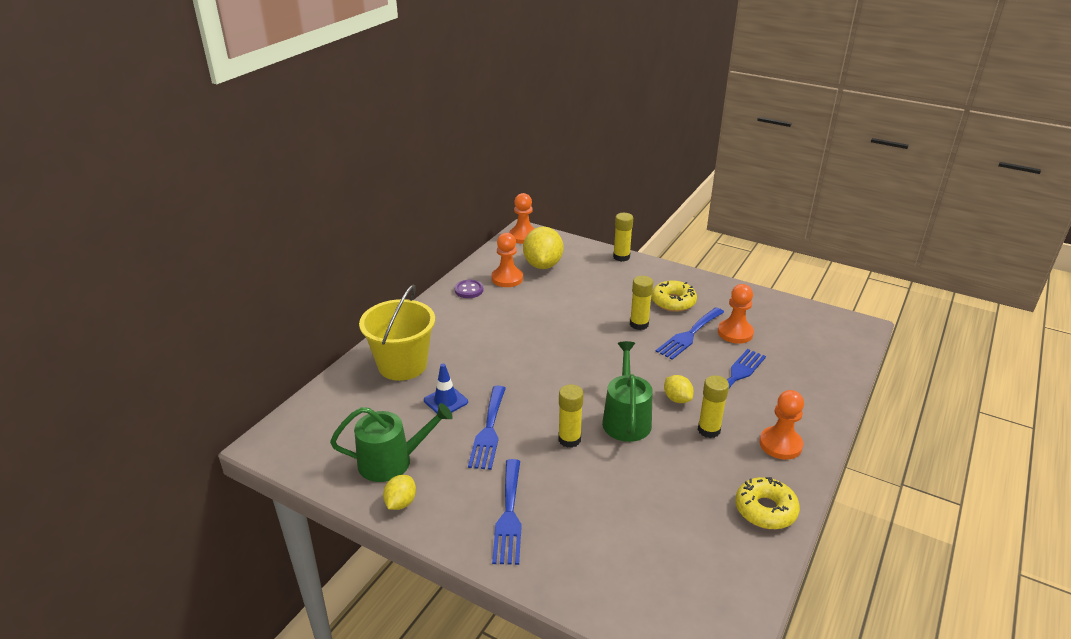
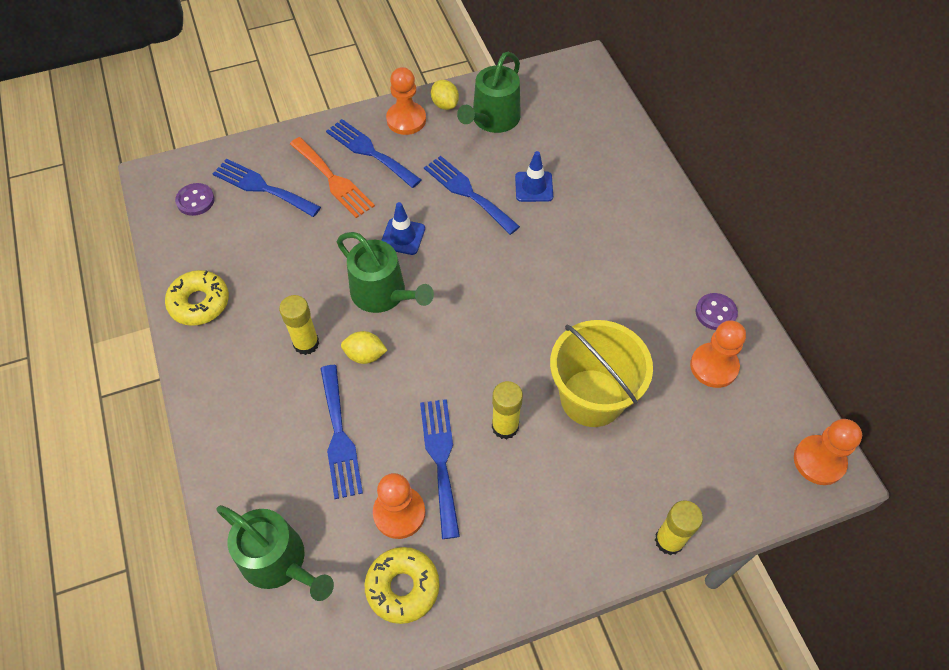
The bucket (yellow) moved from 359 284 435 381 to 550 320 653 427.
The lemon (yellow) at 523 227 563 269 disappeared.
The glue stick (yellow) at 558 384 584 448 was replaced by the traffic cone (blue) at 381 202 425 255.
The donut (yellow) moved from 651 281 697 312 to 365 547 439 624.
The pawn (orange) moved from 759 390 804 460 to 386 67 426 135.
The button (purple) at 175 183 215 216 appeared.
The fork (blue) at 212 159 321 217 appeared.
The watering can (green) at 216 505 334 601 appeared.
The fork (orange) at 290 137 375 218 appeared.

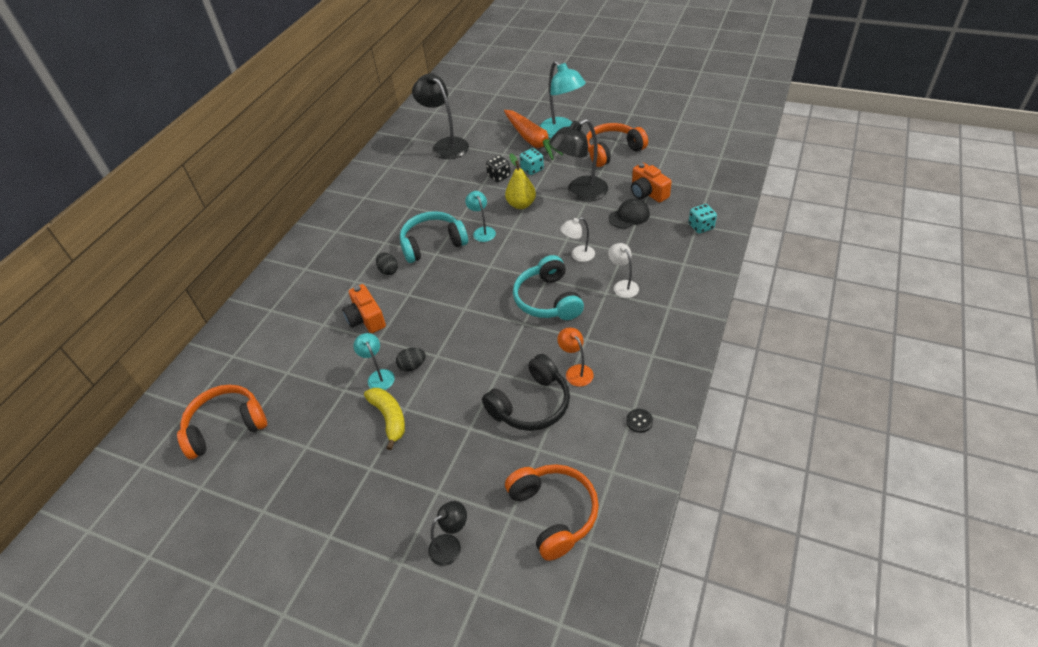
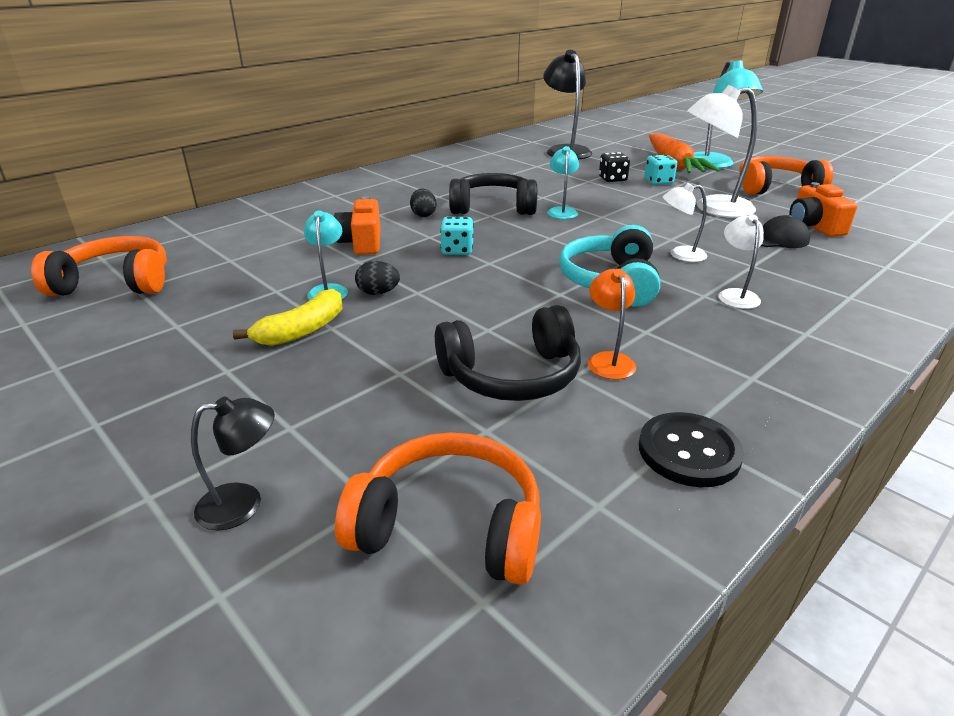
The banana (yellow) at 364 388 405 450 turned 45 degrees clockwise.
The headphones (turquoise) at 400 211 468 263 became the headphones (black) at 449 173 537 215.
The pear (yellow) at 505 153 536 209 disappeared.
The headphones (orange) at 505 464 599 561 turned 75 degrees counterclockwise.
The lamp (black) at 549 119 608 202 became the lamp (white) at 687 85 757 218.
The button (black) at 626 409 653 433 changed to 1.91 times the size.
The dice (turquoise) moved from 689 204 717 234 to 440 217 474 255.

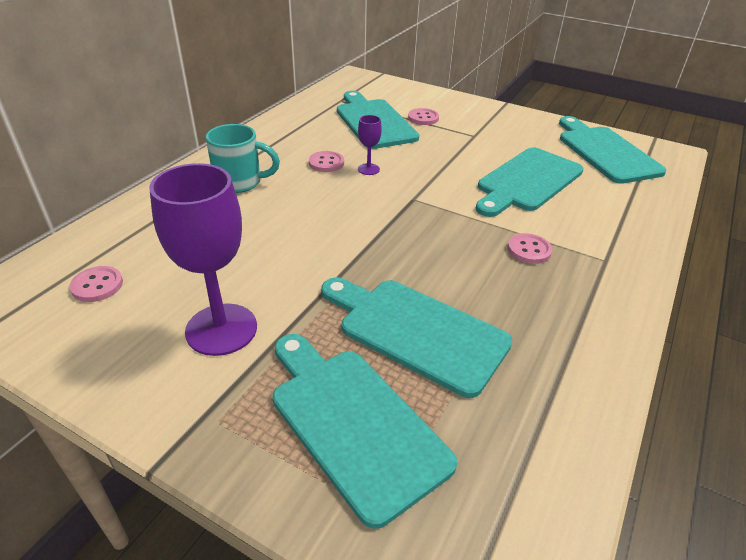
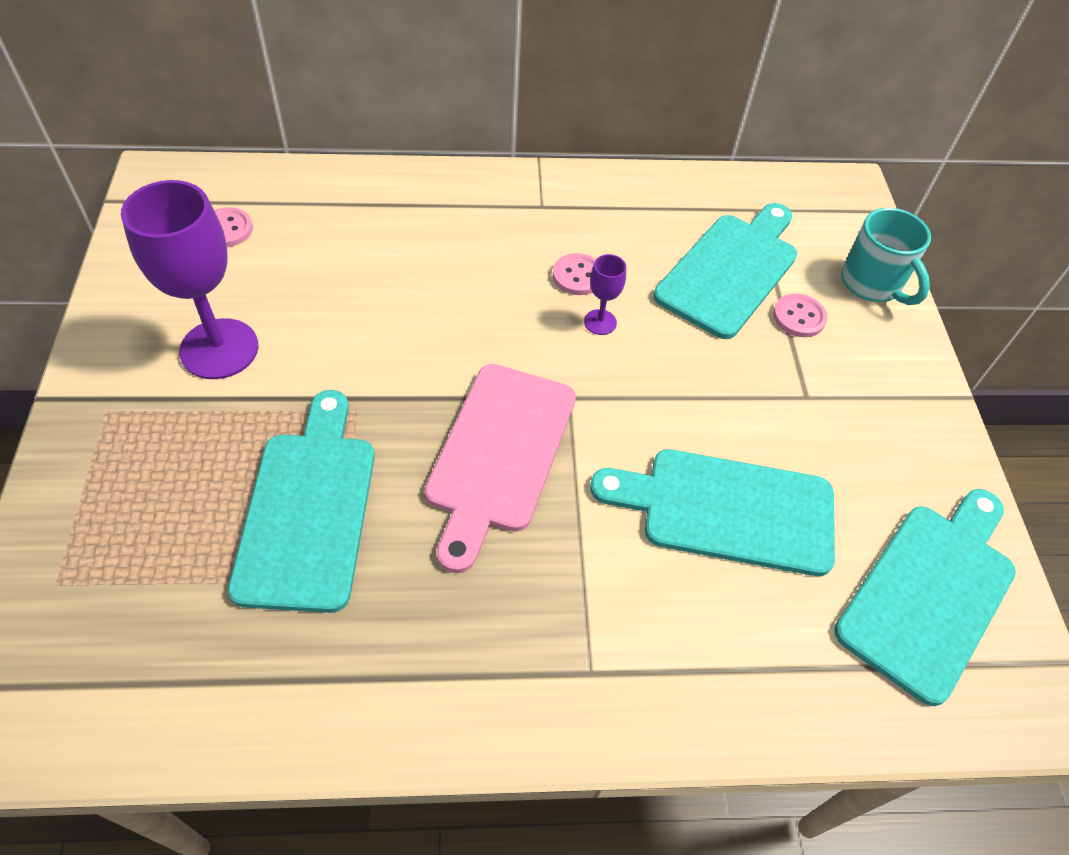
The mug (turquoise) moved from 206 124 280 193 to 841 208 931 305.
The cutting board (turquoise) at 273 334 457 529 disappeared.
The button (pink) at 508 233 552 264 disappeared.
The cutting board (pink) at 425 364 576 573 appeared.

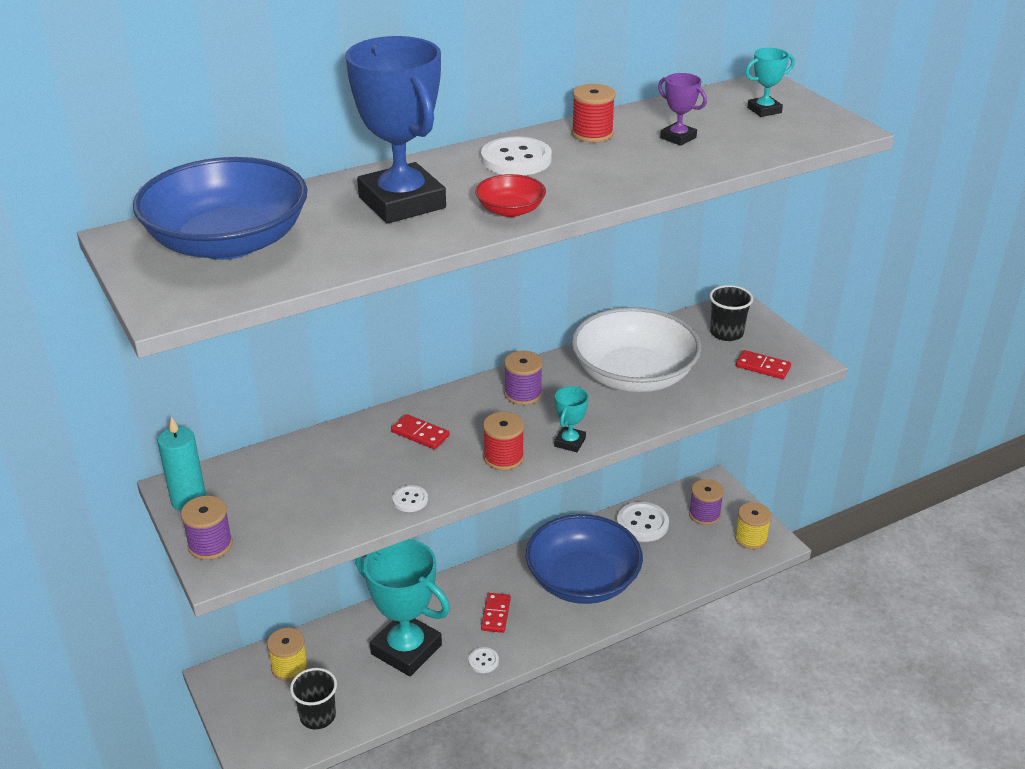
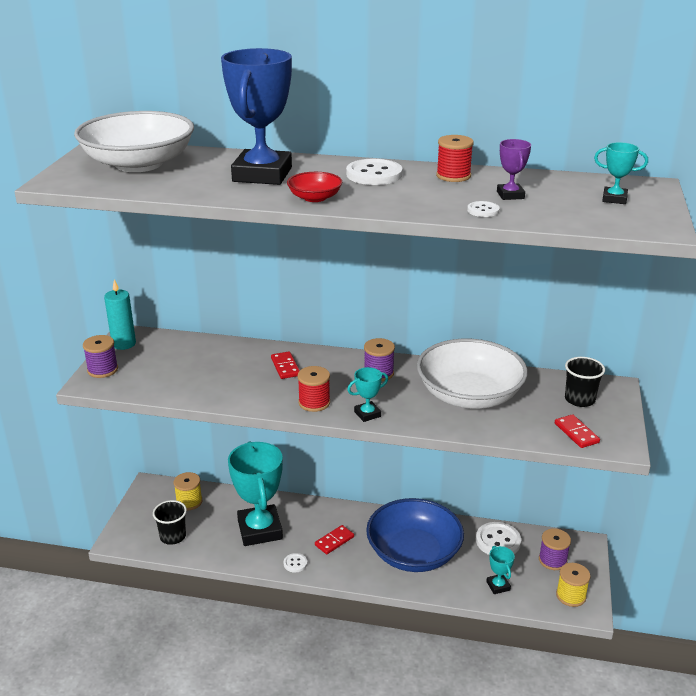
The bowl (blue) at 133 157 307 260 became the bowl (white) at 74 111 194 172.
The button (white) moved from 393 485 428 512 to 467 201 500 217.
The trophy (turquoise) at 486 546 515 594 appeared.

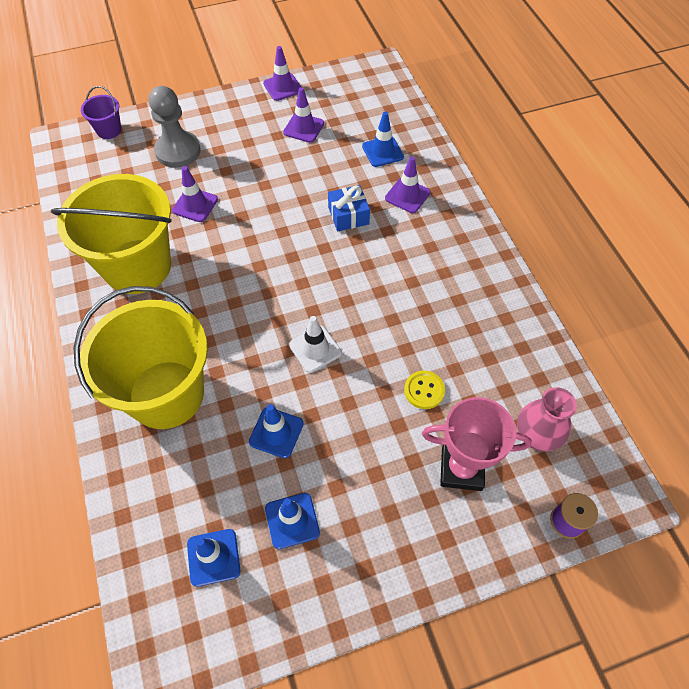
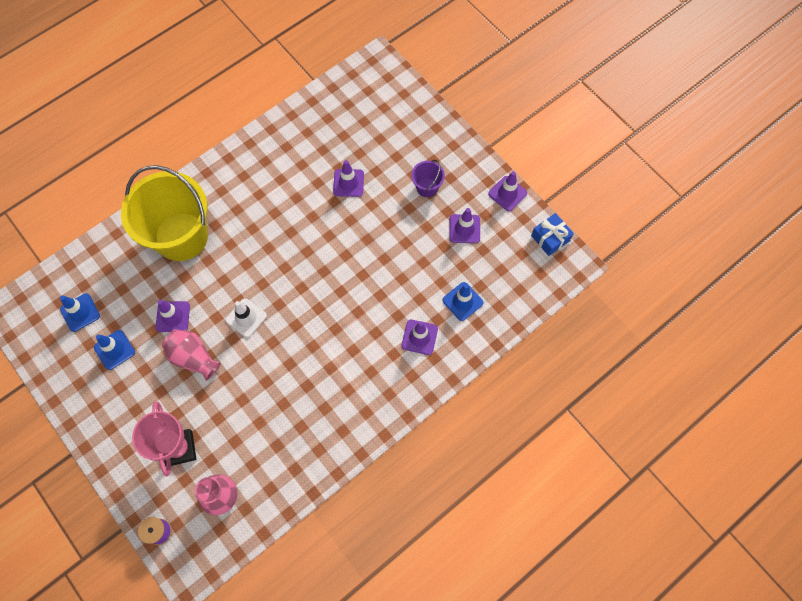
The bucket (yellow) at 51 174 172 294 disappeared.
The bucket (purple) moved from 81 86 121 139 to 411 160 445 197.
The pawn (grey) at 149 86 201 168 disappeared.
The traffic cone (blue) at 249 404 304 458 became the traffic cone (purple) at 156 300 190 332.
The gift (blue) moved from 328 185 370 231 to 531 213 574 256.
The button (yellow) at 404 371 445 409 disappeared.
The vase (pink) at 162 329 221 381 appeared.

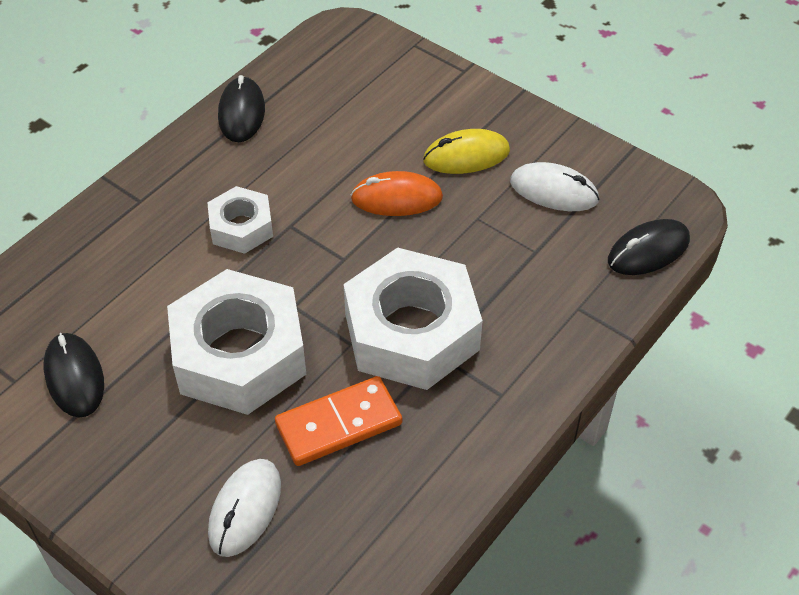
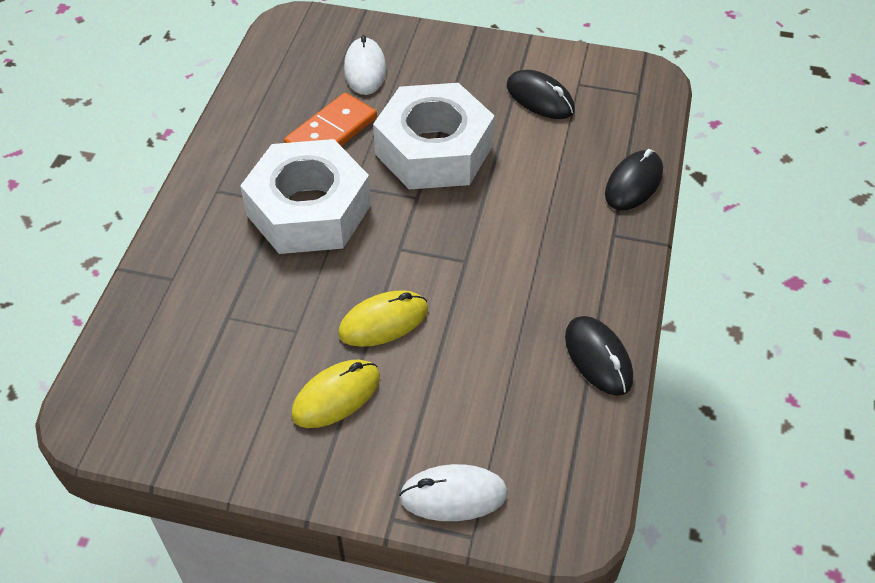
The nut (white) at 207 186 273 254 disappeared.
The mouse (orange) at 351 171 443 216 became the mouse (yellow) at 338 290 428 347.
The mouse (white) moved from 510 162 599 211 to 399 464 508 521.
The mouse (black) moved from 608 219 690 275 to 605 149 663 210.

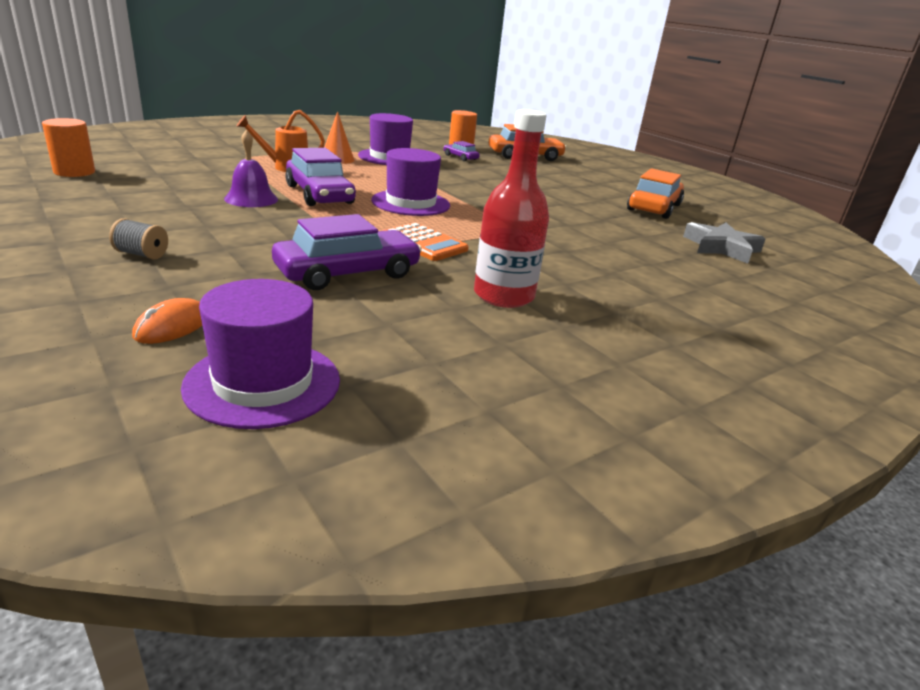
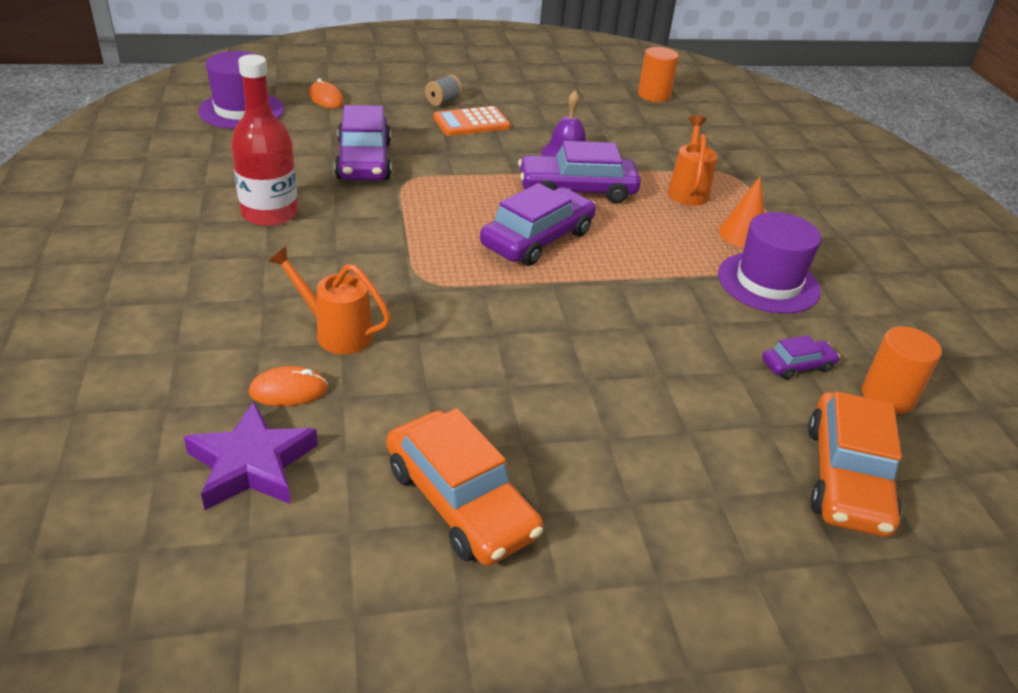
The hat (purple) at 371 148 450 216 was replaced by the car (purple) at 480 183 596 266.
The calculator (orange) moved from 382 223 469 261 to 433 106 511 136.
The star (grey) at 683 222 766 264 became the star (purple) at 184 401 318 510.
The mouse (orange) at 249 366 328 406 appeared.
The watering can (orange) at 268 247 391 354 appeared.

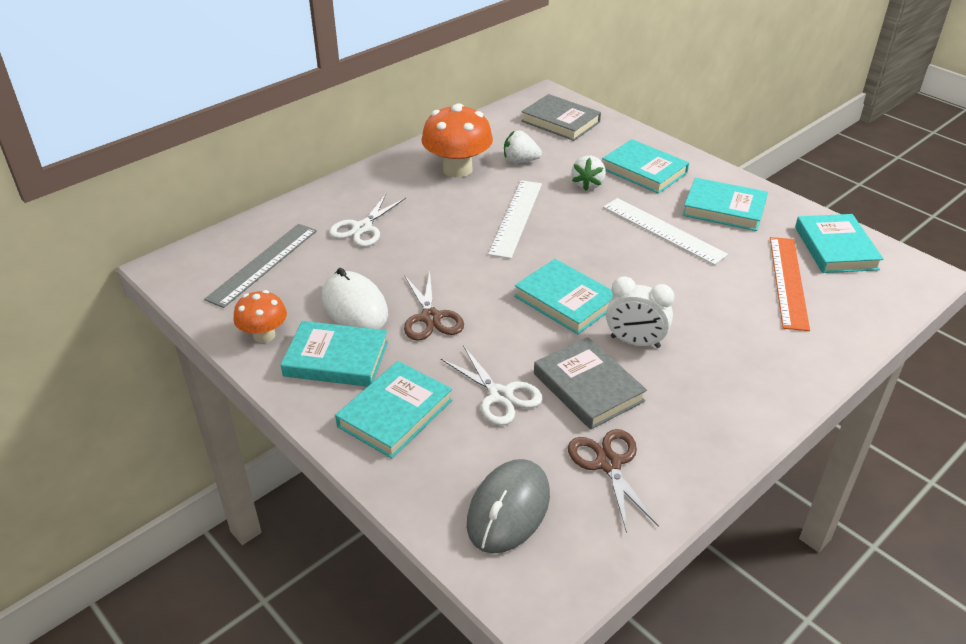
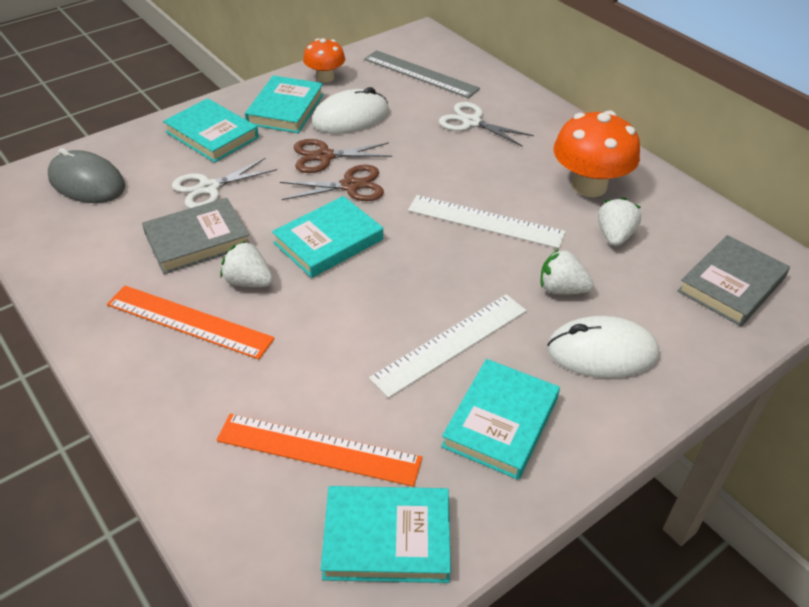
The scissors (brown) moved from 568 429 659 533 to 280 165 384 201.
The book (turquoise) at 602 139 689 194 was replaced by the mouse (white) at 547 316 659 378.
The clock (white) at 606 276 674 348 was replaced by the strawberry (white) at 220 241 273 287.
The ruler (orange) at 107 286 275 359 appeared.

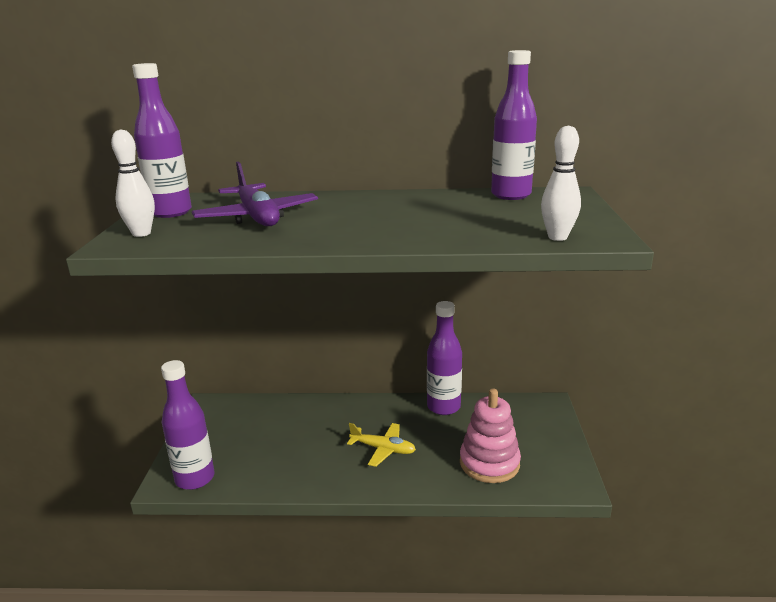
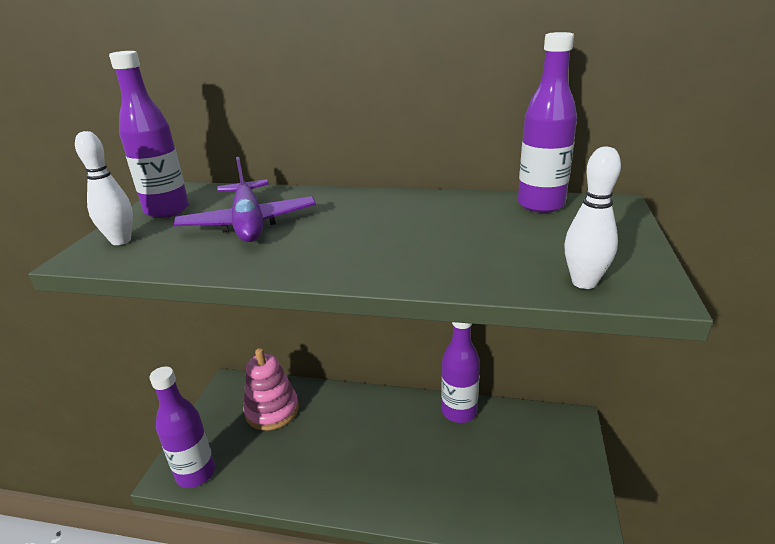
The plane (yellow) at 347 423 416 467 disappeared.
The stacking toy (pink) moved from 460 389 521 483 to 243 348 299 430.

